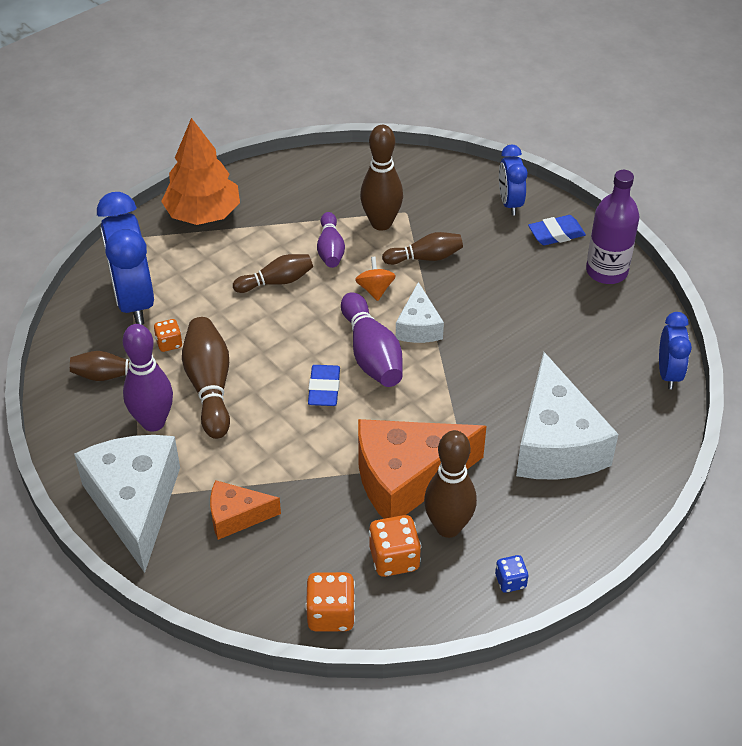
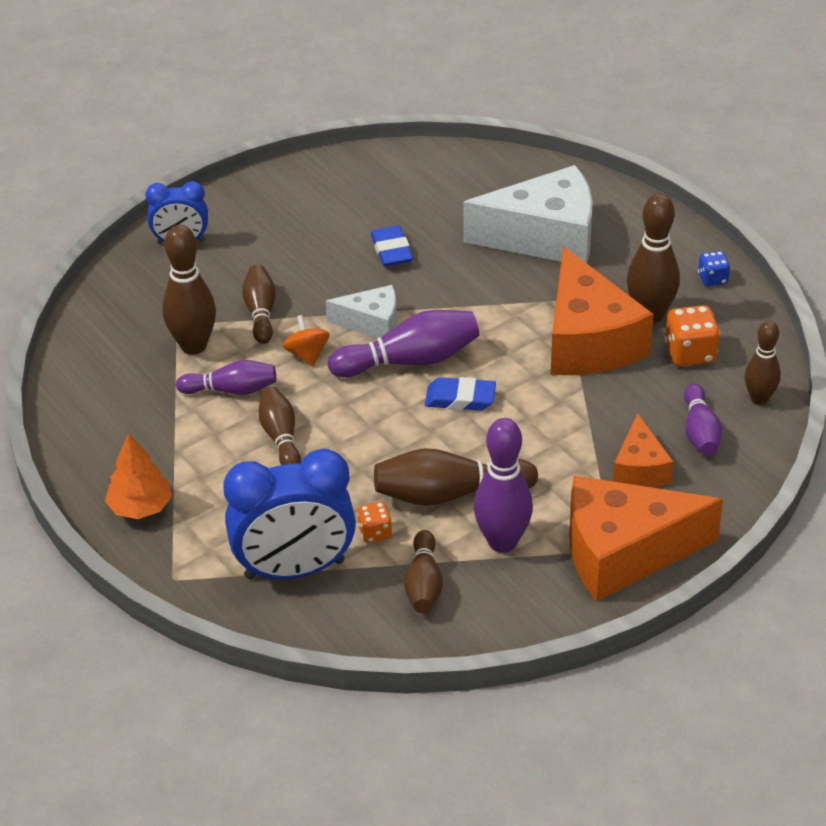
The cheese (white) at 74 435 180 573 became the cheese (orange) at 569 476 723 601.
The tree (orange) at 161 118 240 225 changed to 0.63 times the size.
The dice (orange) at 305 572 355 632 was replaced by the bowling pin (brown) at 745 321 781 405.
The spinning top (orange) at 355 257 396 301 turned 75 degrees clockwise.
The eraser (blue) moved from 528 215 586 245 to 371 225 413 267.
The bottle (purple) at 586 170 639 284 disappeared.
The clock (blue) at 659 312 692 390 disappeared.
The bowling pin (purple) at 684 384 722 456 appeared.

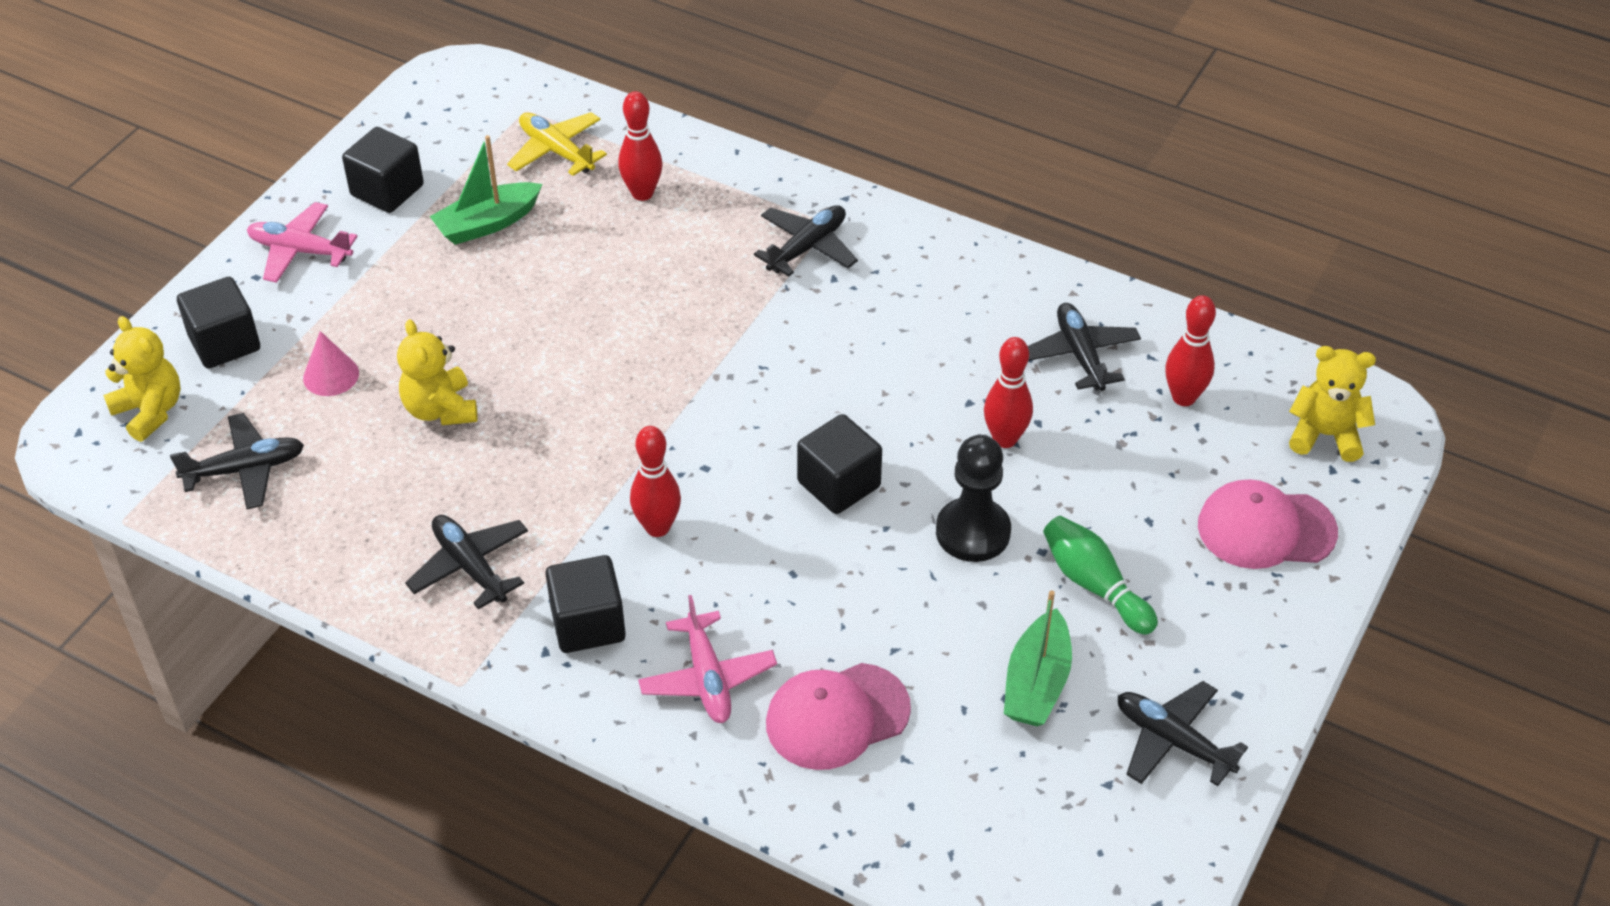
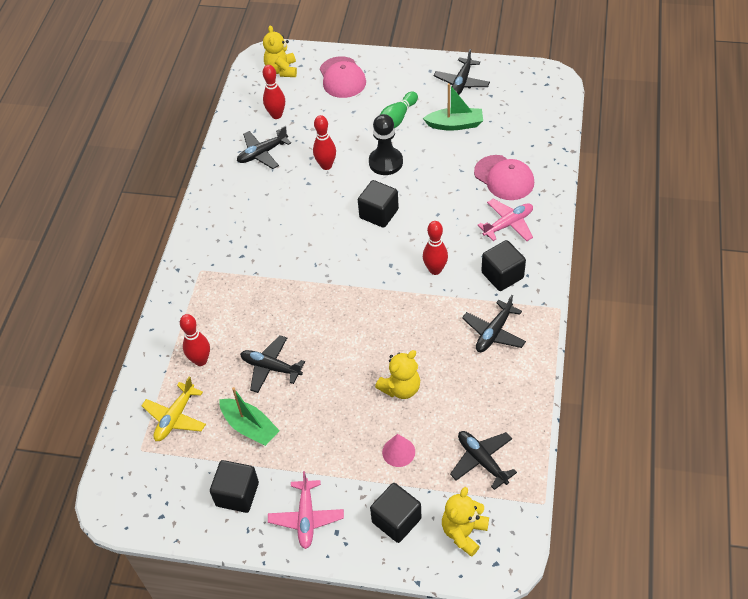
The plane (black) moved from 754 205 858 277 to 240 335 305 393.

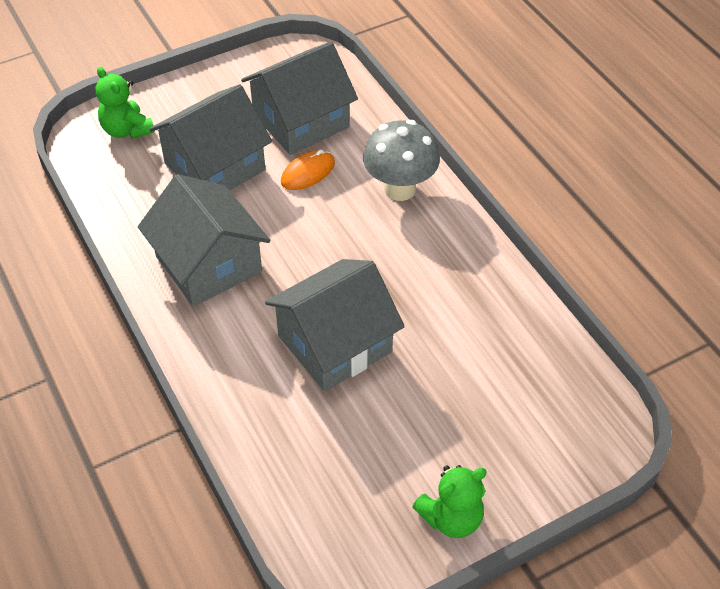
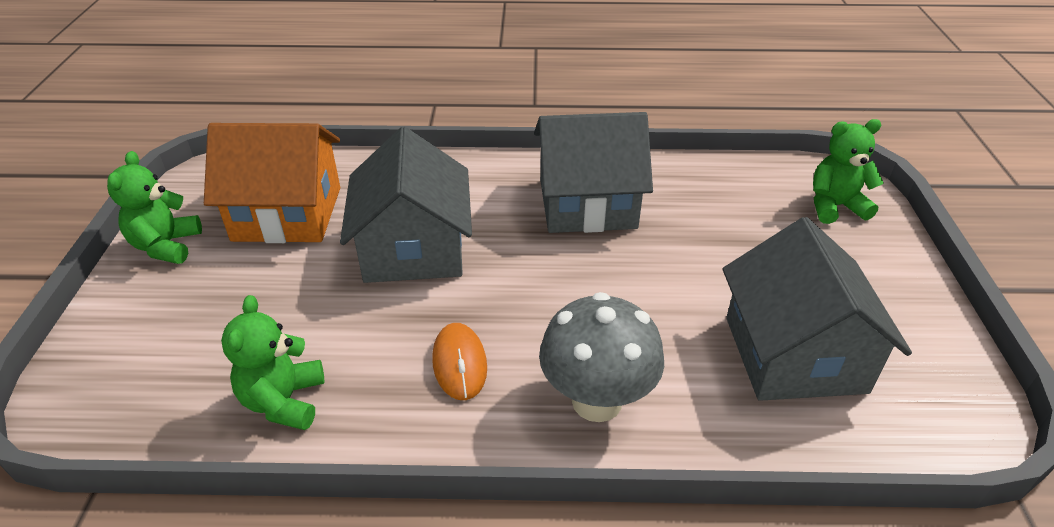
The house (grey) at 149 84 272 191 disappeared.
The mouse (orange) moved from 281 150 335 190 to 432 323 487 400.
The house (orange) at 204 123 340 243 appeared.
The teddy bear (green) at 221 295 325 430 appeared.

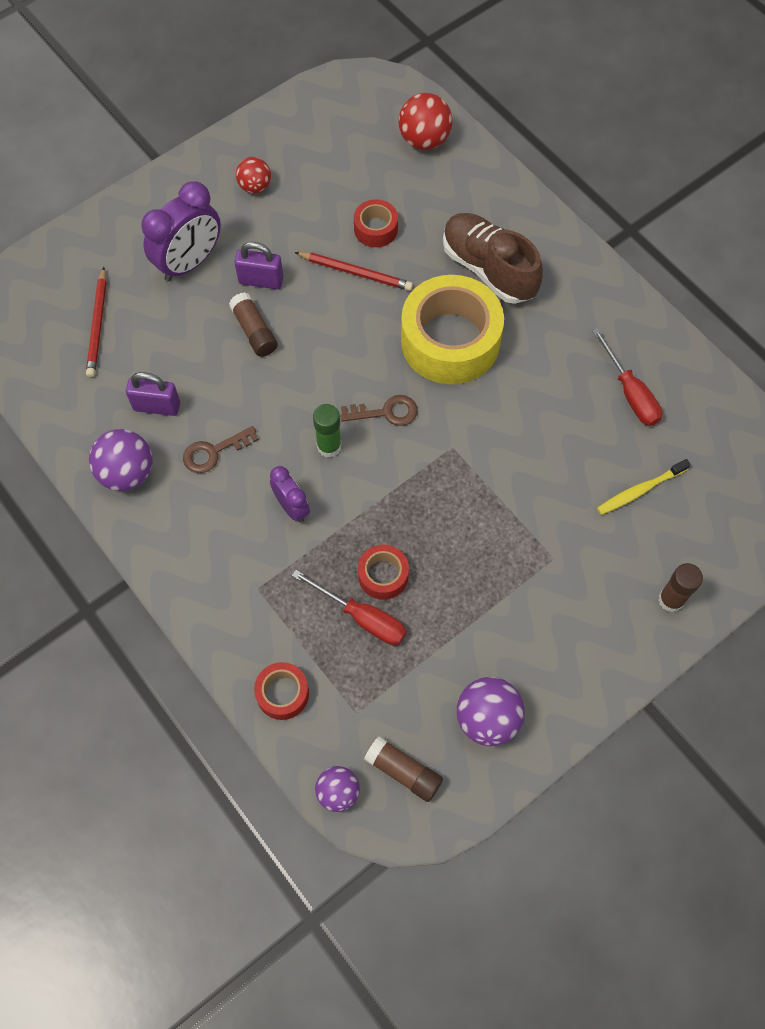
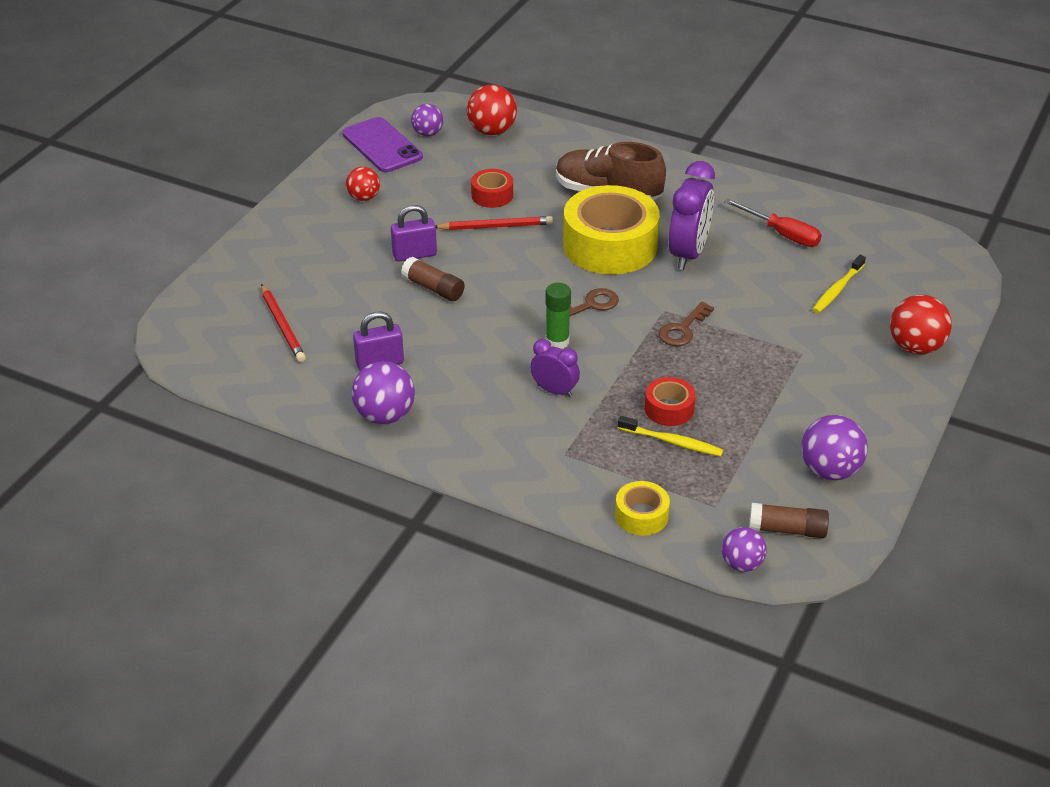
The clock (purple) moved from 141 181 221 281 to 669 161 715 270.
The key (brown) moved from 183 426 259 473 to 658 302 714 346.
The tape (red) at 254 662 309 720 became the tape (yellow) at 615 481 670 536.
The screwdriver (red) at 292 570 406 645 was replaced by the toothbrush (yellow) at 618 416 723 456.
The glue stick (brown) at 658 563 703 613 was replaced by the ball (red) at 890 295 952 354.
The phone (purple) at 342 117 423 172 appeared.
The ball (purple) at 411 104 443 136 appeared.

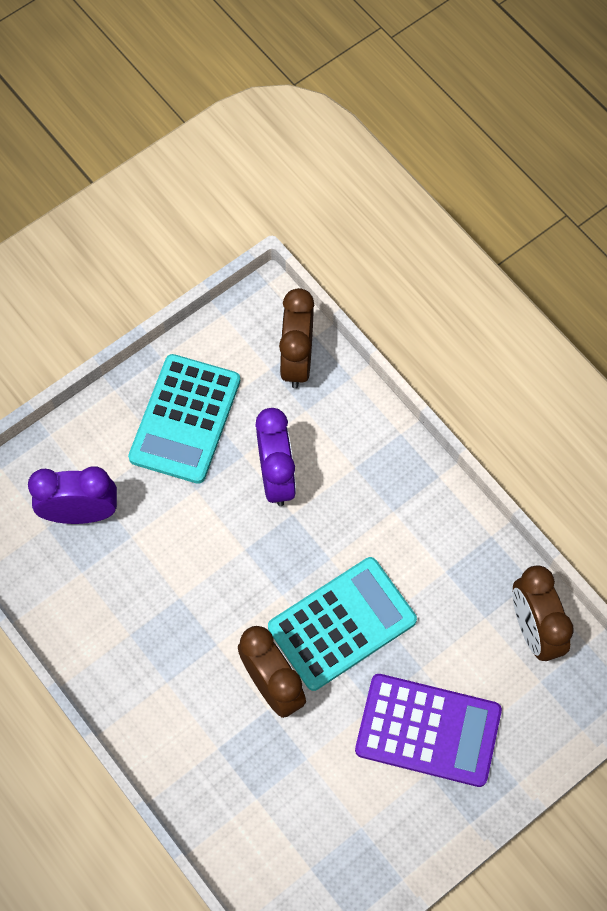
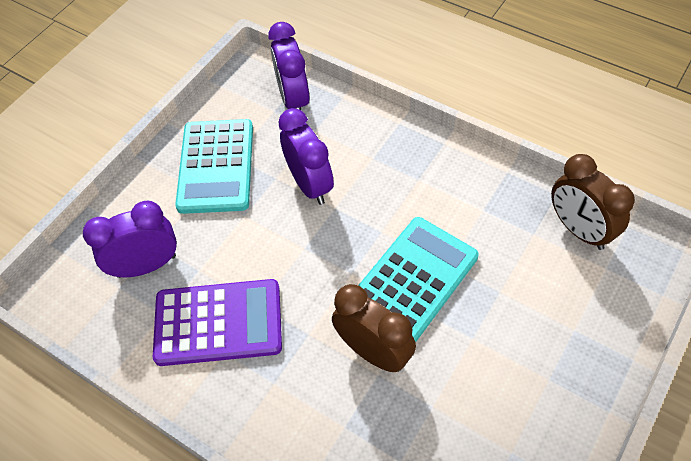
The clock (brown) at 279 288 314 388 became the clock (purple) at 268 22 309 110.
The calculator (purple) moved from 355 674 502 787 to 153 279 282 366.

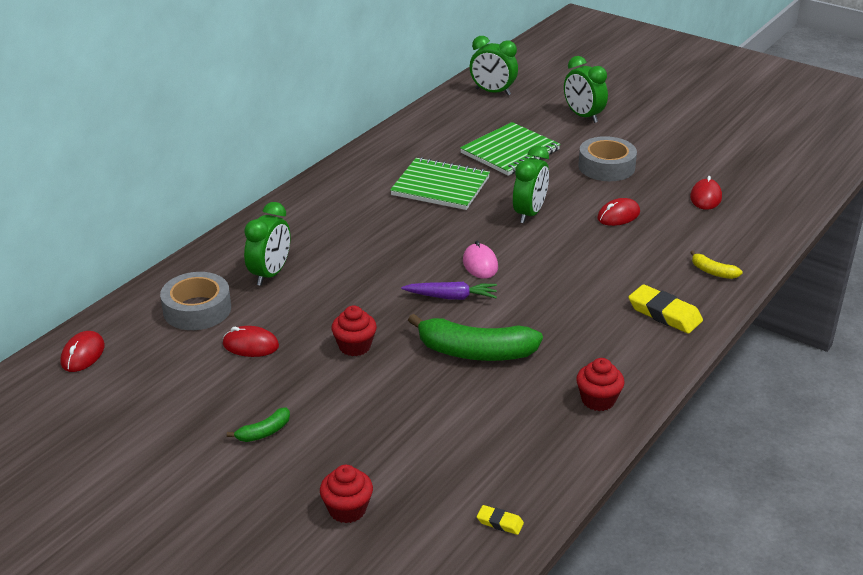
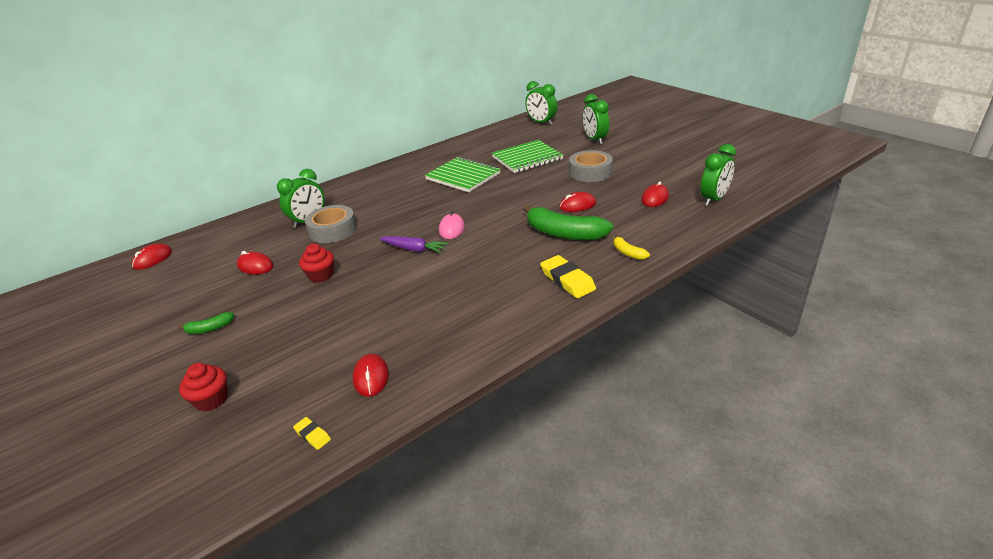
The tape (grey) moved from 160 272 231 330 to 305 205 357 243.
The banana (green) moved from 408 314 543 361 to 523 205 613 240.
The clock (green) moved from 513 146 549 223 to 700 144 736 206.
The cupcake (red) at 576 358 625 411 disappeared.
The mouse (red) at 353 354 389 397 appeared.

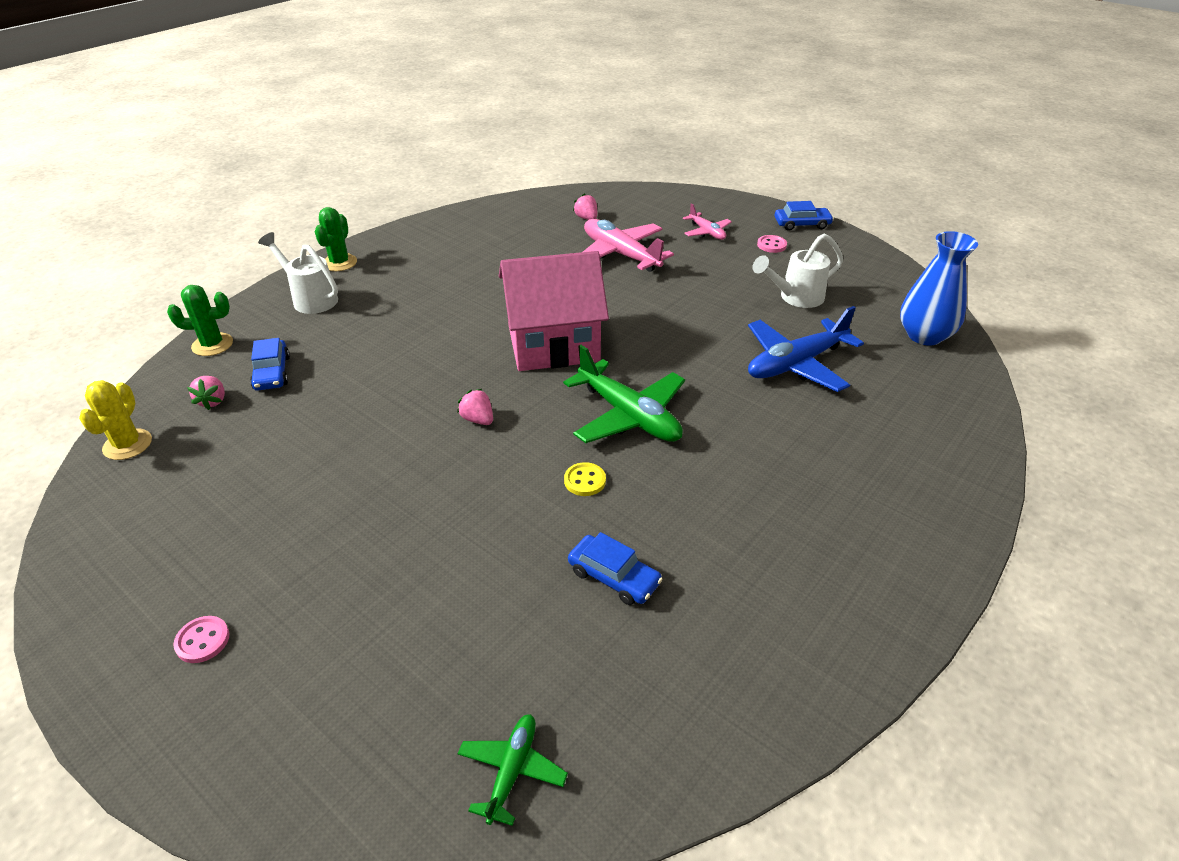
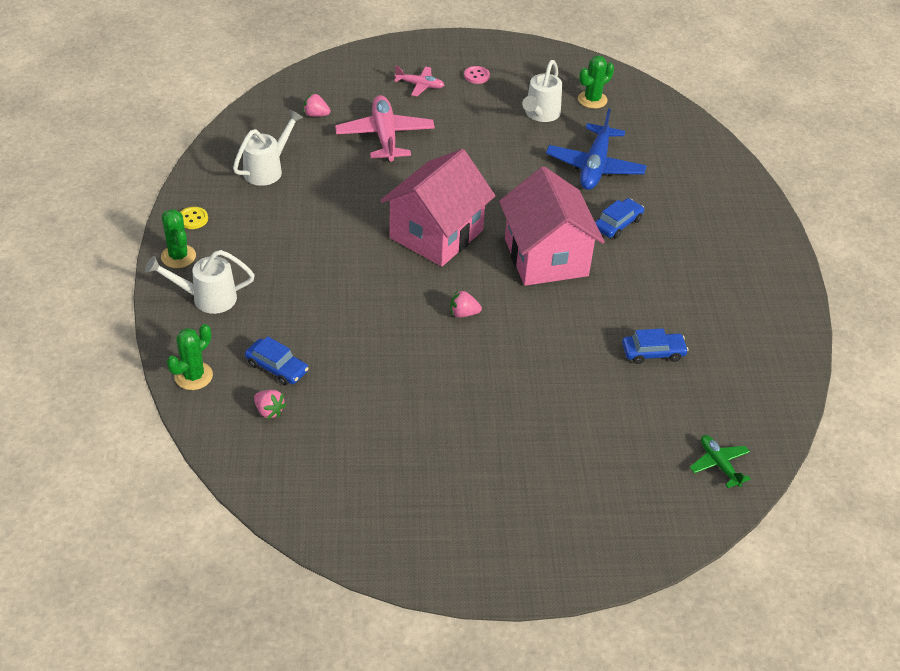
The cactus (yellow) at 79 380 152 460 disappeared.
The button (pink) at 174 616 229 663 disappeared.
The plane (green) at 563 345 685 443 was replaced by the house (pink) at 499 166 605 286.
The button (yellow) moved from 564 462 606 496 to 180 207 208 229.
The plane (pink) at 583 219 674 272 turned 75 degrees clockwise.
The car (blue) moved from 775 201 834 231 to 595 198 644 239.
The vase (blue) at 900 231 978 346 disappeared.
The watering can (white) at 233 109 304 186 appeared.
The cactus (green) at 578 56 614 109 appeared.

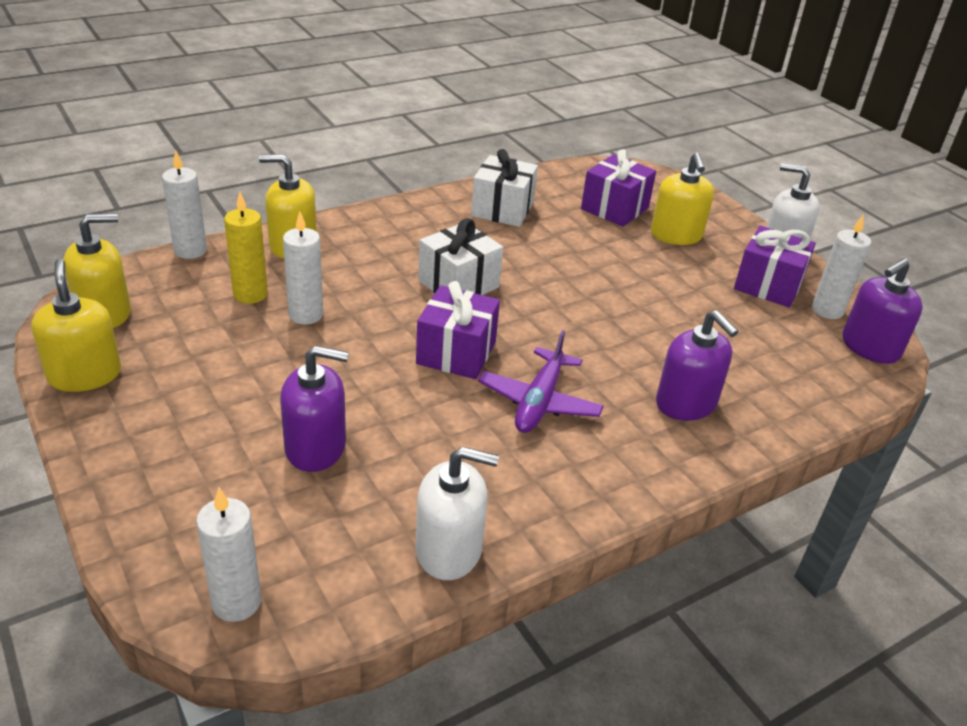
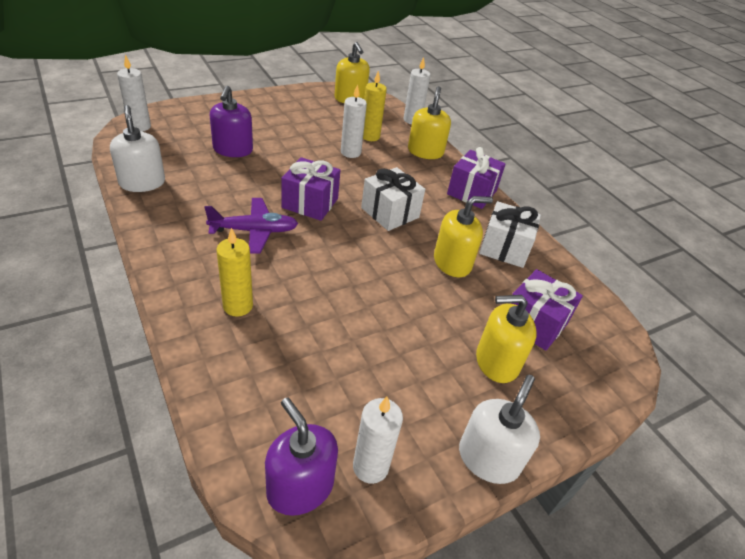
The soap dispenser (yellow) moved from 31 259 121 392 to 434 196 493 277.
The soap dispenser (white) at 415 446 499 580 turned 150 degrees clockwise.
The plane (purple) at 478 330 604 433 turned 150 degrees clockwise.
The soap dispenser (purple) at 656 310 739 421 was replaced by the candle (yellow) at 216 228 253 317.
The gift (purple) moved from 734 226 816 307 to 447 147 506 209.

